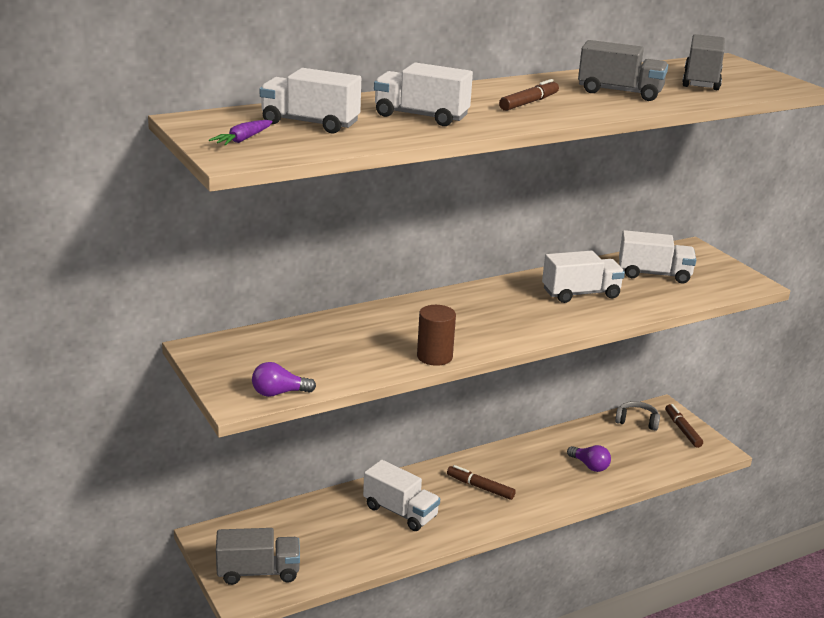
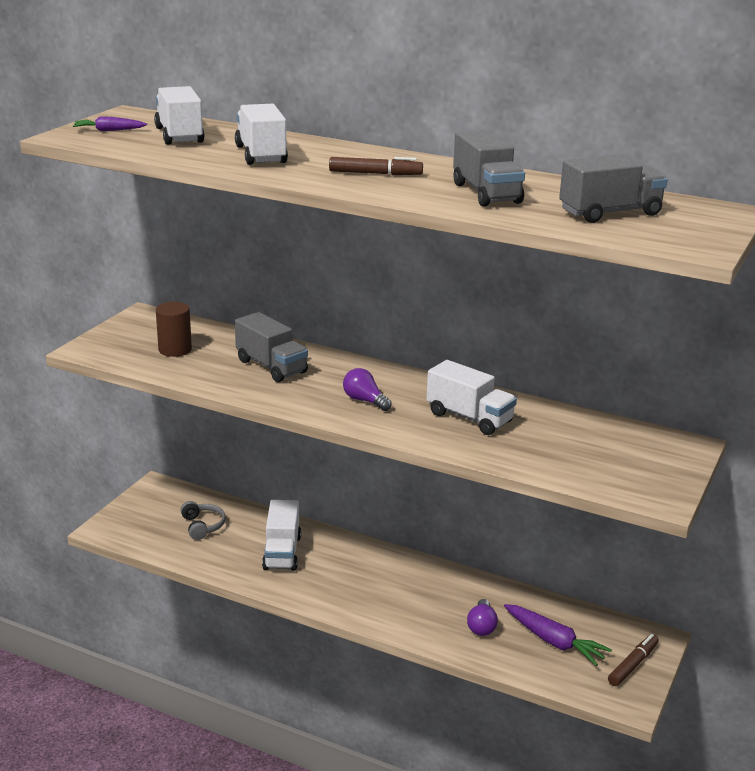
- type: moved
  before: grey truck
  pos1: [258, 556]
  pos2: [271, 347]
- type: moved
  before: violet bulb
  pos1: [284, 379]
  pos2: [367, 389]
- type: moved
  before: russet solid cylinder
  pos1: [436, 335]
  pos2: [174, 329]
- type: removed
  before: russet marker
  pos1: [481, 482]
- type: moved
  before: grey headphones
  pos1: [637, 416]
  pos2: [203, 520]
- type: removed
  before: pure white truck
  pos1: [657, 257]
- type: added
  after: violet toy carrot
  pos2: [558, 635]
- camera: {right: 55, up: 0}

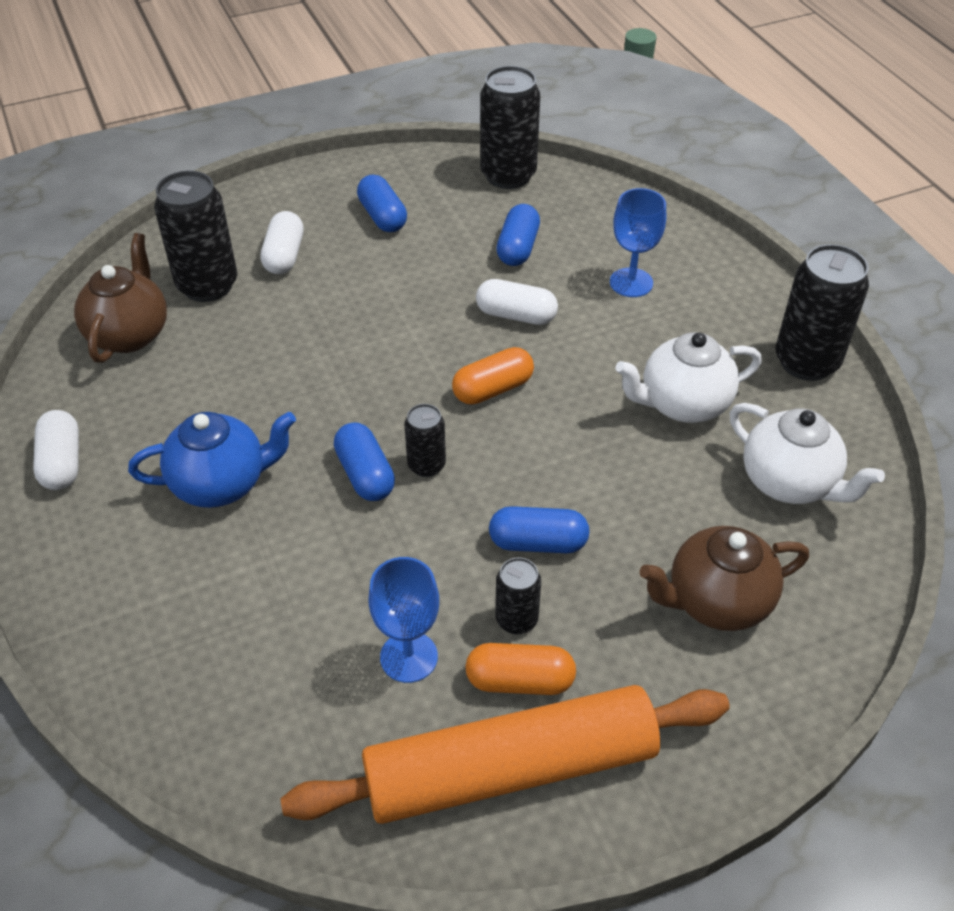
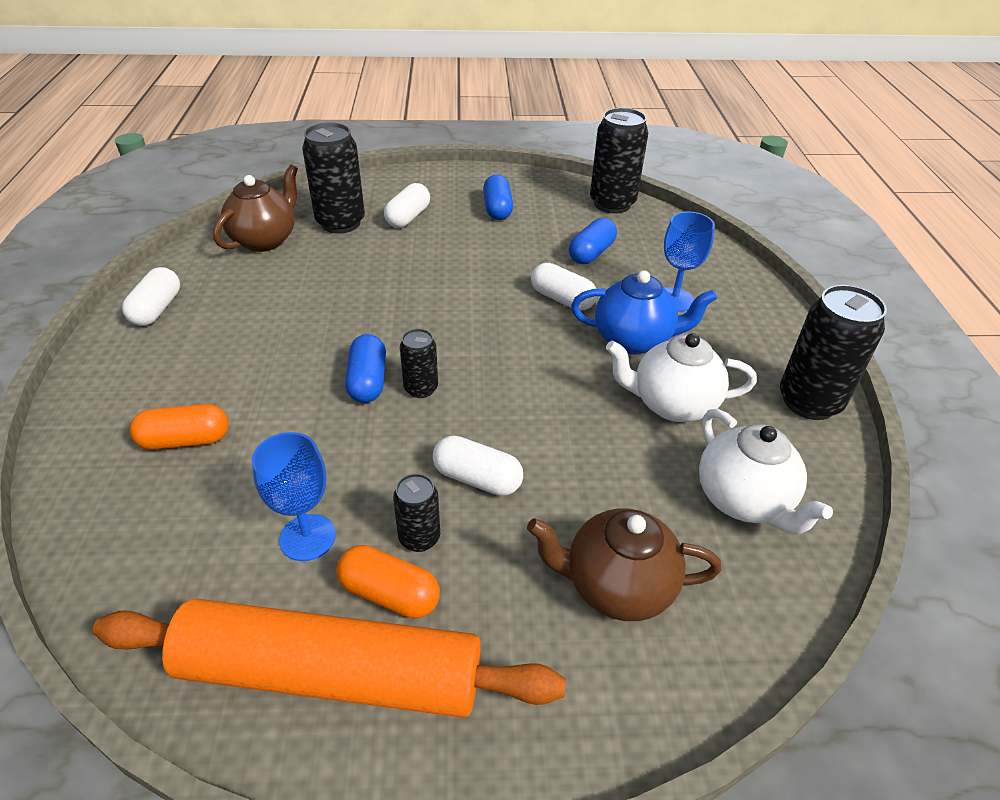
- type: moved
  before: royal blue teapot
  pos1: [212, 460]
  pos2: [644, 312]
- type: moved
  before: bright orange pill shape
  pos1: [493, 375]
  pos2: [179, 427]
- type: recoloured
  before: royal blue pill shape
  after: pure white pill shape
  pos1: [539, 529]
  pos2: [478, 466]
- camera: {right: 20, up: -5}

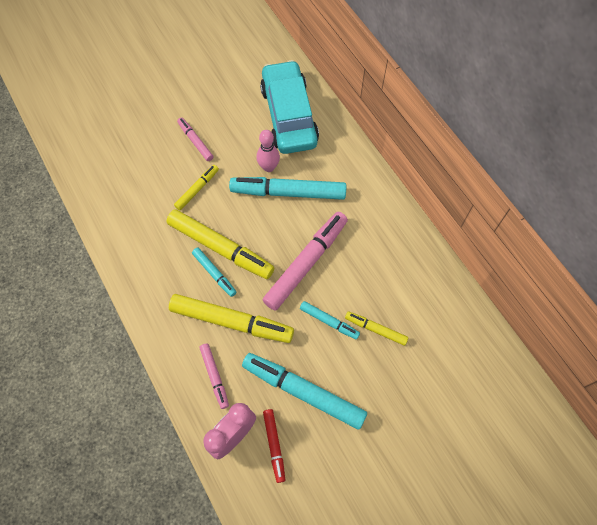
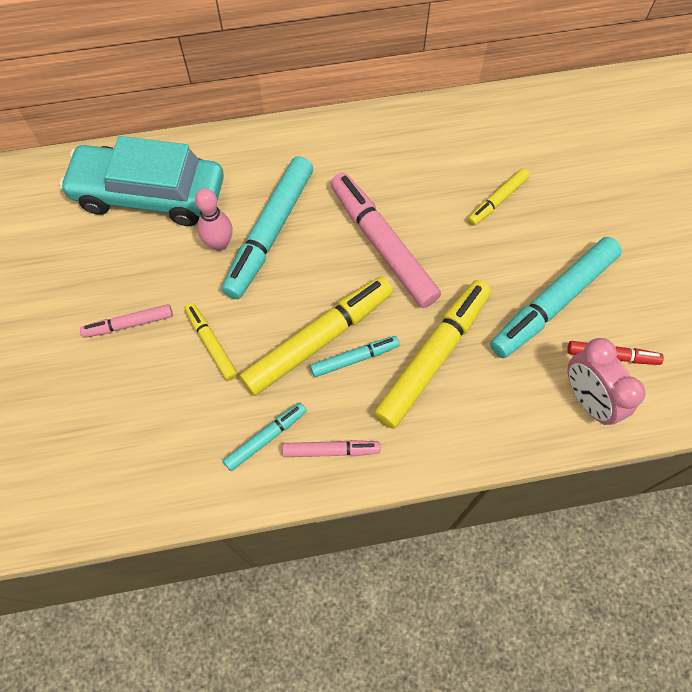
- type: moved
  before: pink marker
  pos1: [214, 376]
  pos2: [331, 448]
- type: moved
  before: aqua marker
  pos1: [330, 320]
  pos2: [265, 437]
- camera: {right: -70, up: 0}

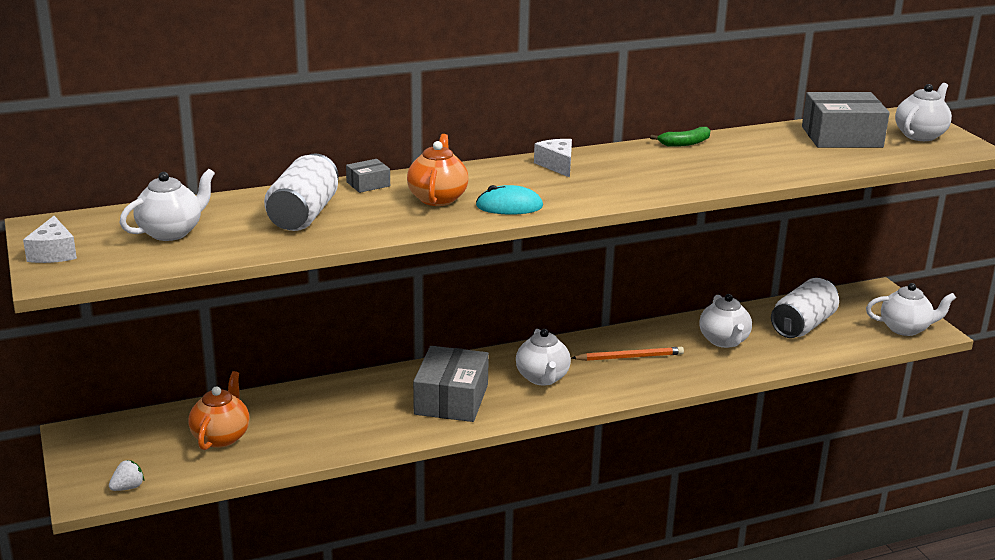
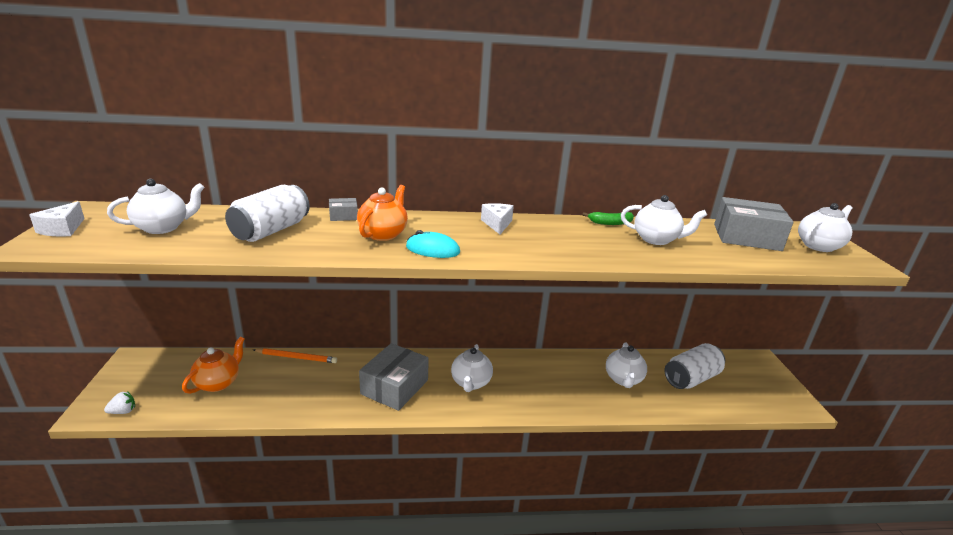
- type: moved
  before: bright orange pencil
  pos1: [628, 354]
  pos2: [295, 355]
- type: moved
  before: pure white teapot
  pos1: [911, 309]
  pos2: [664, 220]
- camera: {right: 15, up: 0}

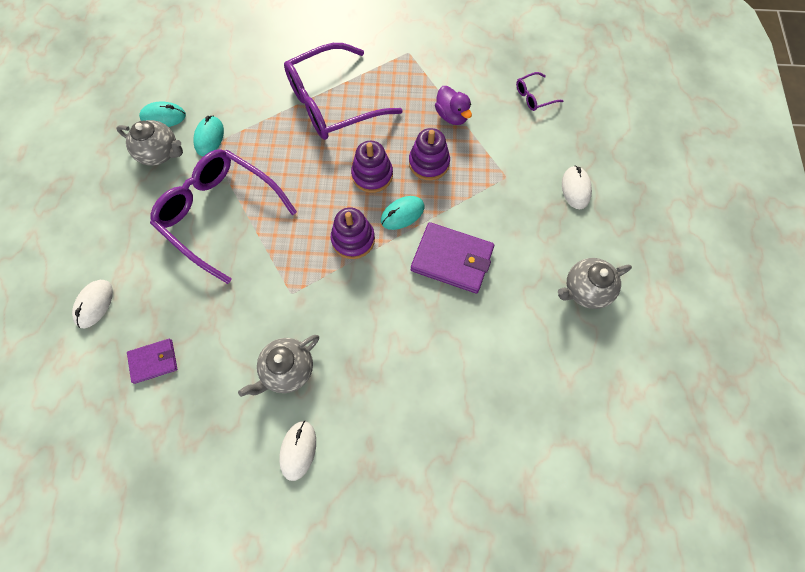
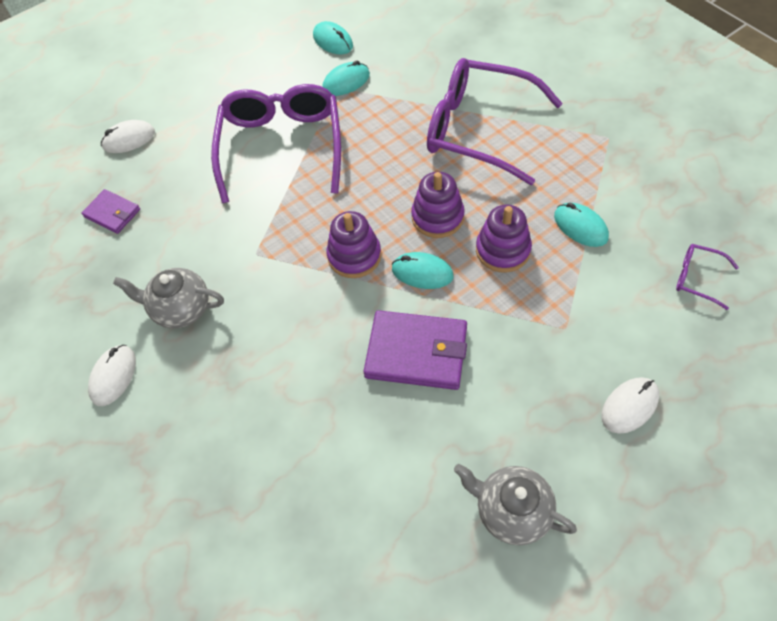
- type: removed
  before: grey teapot
  pos1: [149, 143]
- type: turned
  before: pure white mouse
  pos1: [297, 451]
  pos2: [112, 375]
  turn: -45
- type: turned
  before: violet billfold
  pos1: [452, 258]
  pos2: [415, 350]
  turn: -60
- type: replaced
  before: violet toy duck
  after: aqua mouse
  pos1: [453, 105]
  pos2: [581, 225]
- camera: {right: 55, up: -10}

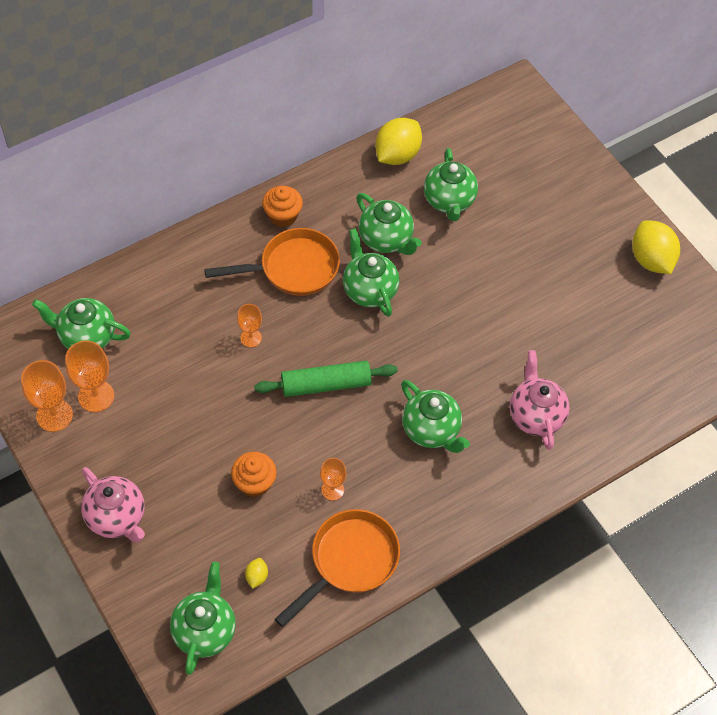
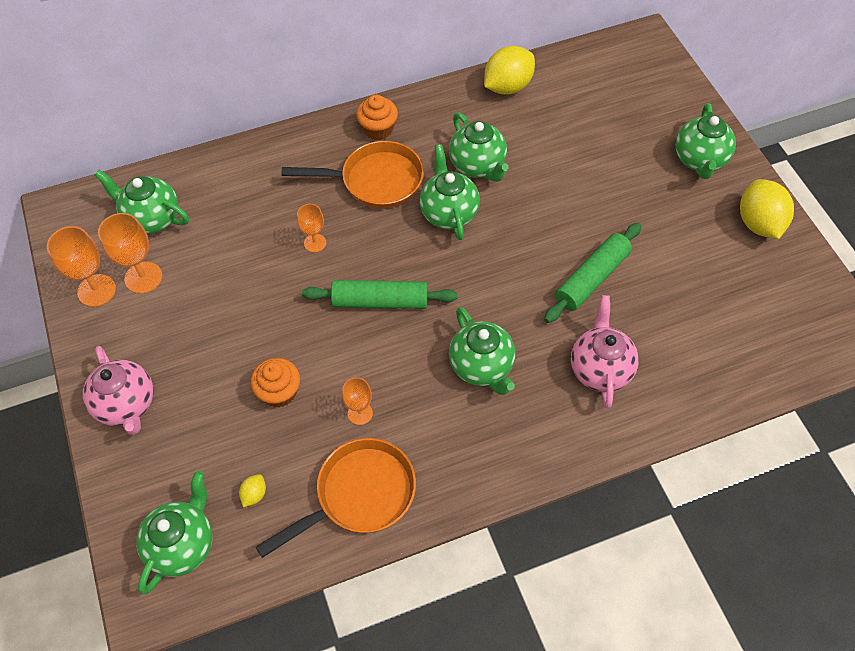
- type: moved
  before: emerald teapot
  pos1: [451, 184]
  pos2: [705, 141]
- type: added
  after: emerald rolling pin
  pos2: [592, 273]
- camera: {right: 15, up: 0}

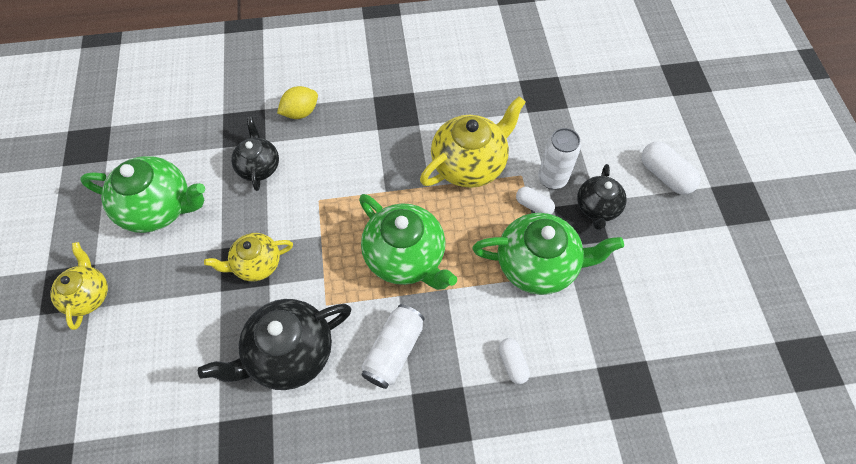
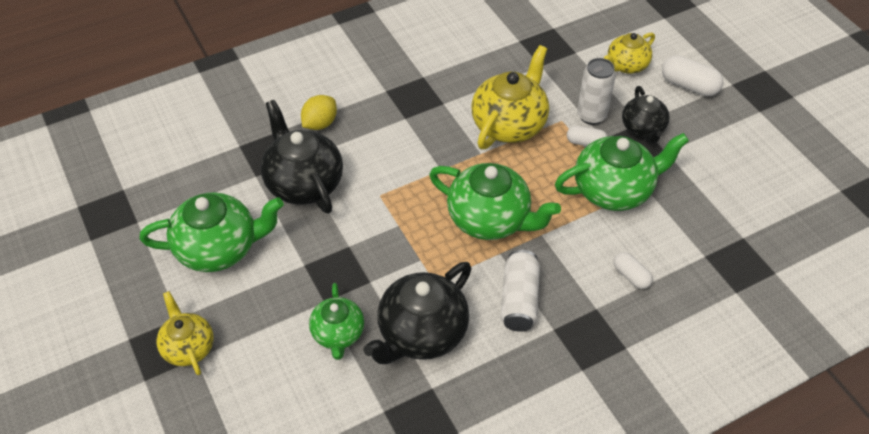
- type: moved
  before: bright yellow teapot
  pos1: [248, 257]
  pos2: [629, 53]
- type: resized
  before: black teapot
  pos1: [255, 154]
  pos2: [302, 157]
  scale: 1.65
- type: added
  after: emerald teapot
  pos2: [336, 321]
- camera: {right: -20, up: -10}

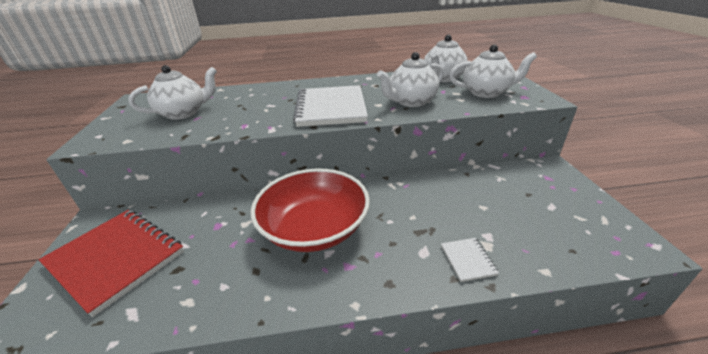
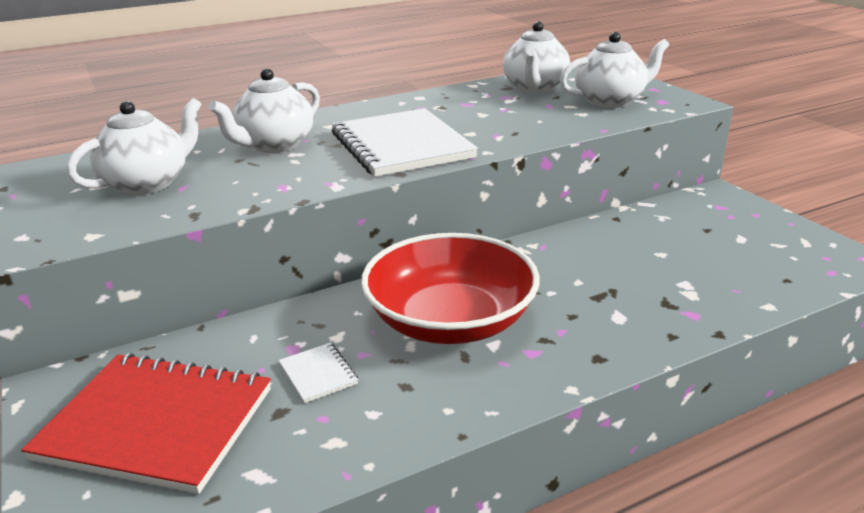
- type: moved
  before: pure white teapot
  pos1: [410, 79]
  pos2: [264, 110]
- type: moved
  before: pure white notebook
  pos1: [470, 260]
  pos2: [318, 373]
- camera: {right: -20, up: -5}

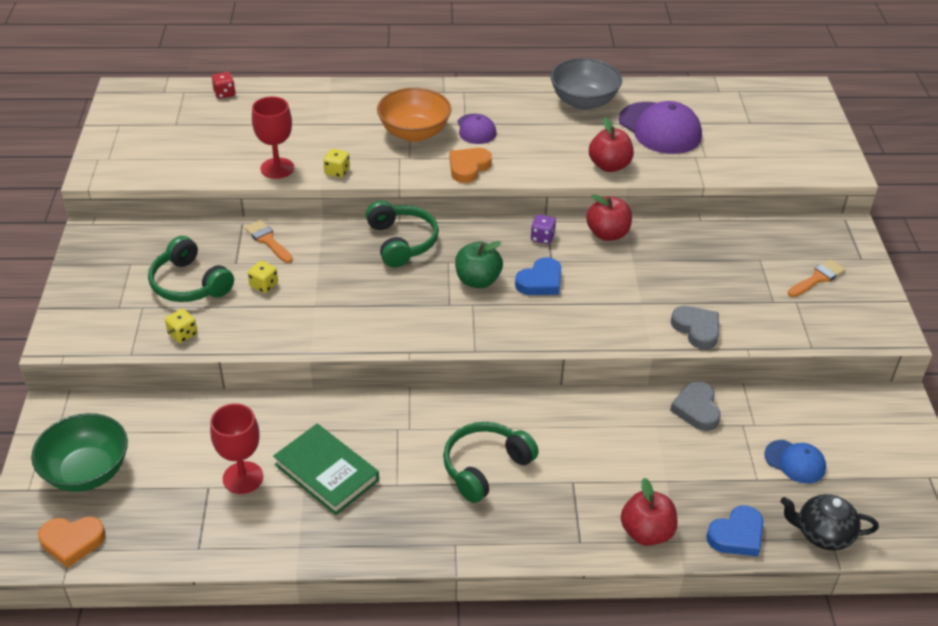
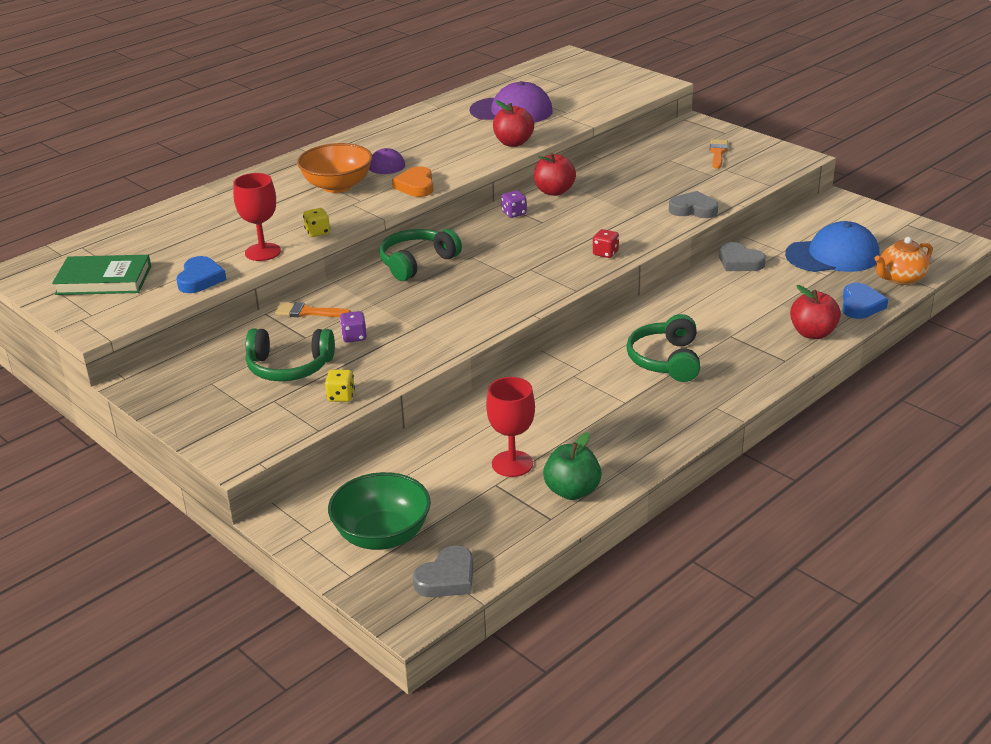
- type: recoloured
  before: bright orange love heart
  after: grey love heart
  pos1: [72, 542]
  pos2: [443, 571]
- type: moved
  before: red dice
  pos1: [224, 85]
  pos2: [606, 243]
- type: recoloured
  before: bright yellow dice
  after: violet dice
  pos1: [263, 277]
  pos2: [353, 327]
- type: moved
  before: emerald hardcover
  pos1: [326, 469]
  pos2: [101, 275]
- type: turned
  before: emerald headphones
  pos1: [402, 234]
  pos2: [420, 255]
  turn: -75
- type: moved
  before: emerald apple fruit
  pos1: [479, 264]
  pos2: [572, 466]
- type: moved
  before: royal blue love heart
  pos1: [538, 276]
  pos2: [201, 274]
- type: removed
  before: grey bowl
  pos1: [586, 84]
- type: resized
  before: royal blue cap
  pos1: [795, 462]
  pos2: [832, 246]
  scale: 1.8
- type: recoloured
  before: black teapot
  after: bright orange teapot
  pos1: [830, 522]
  pos2: [903, 261]
- camera: {right: -40, up: -10}

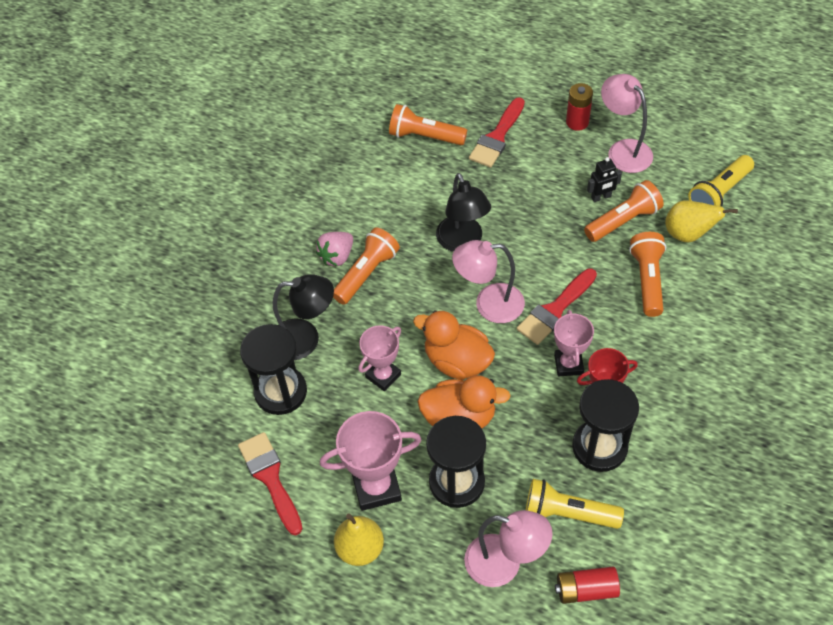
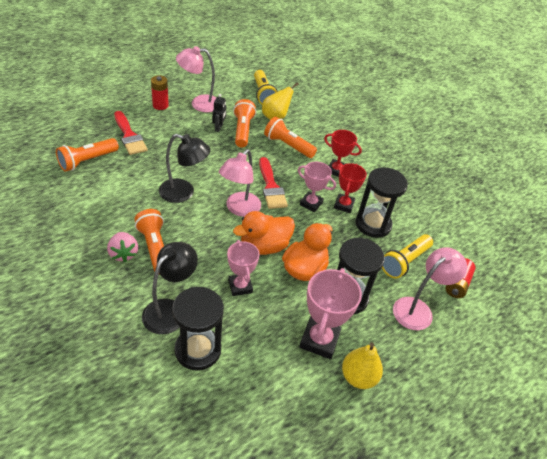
- type: removed
  before: red paint brush
  pos1: [270, 483]
- type: added
  after: red prize cup
  pos2: [343, 153]
- camera: {right: -65, up: -10}

